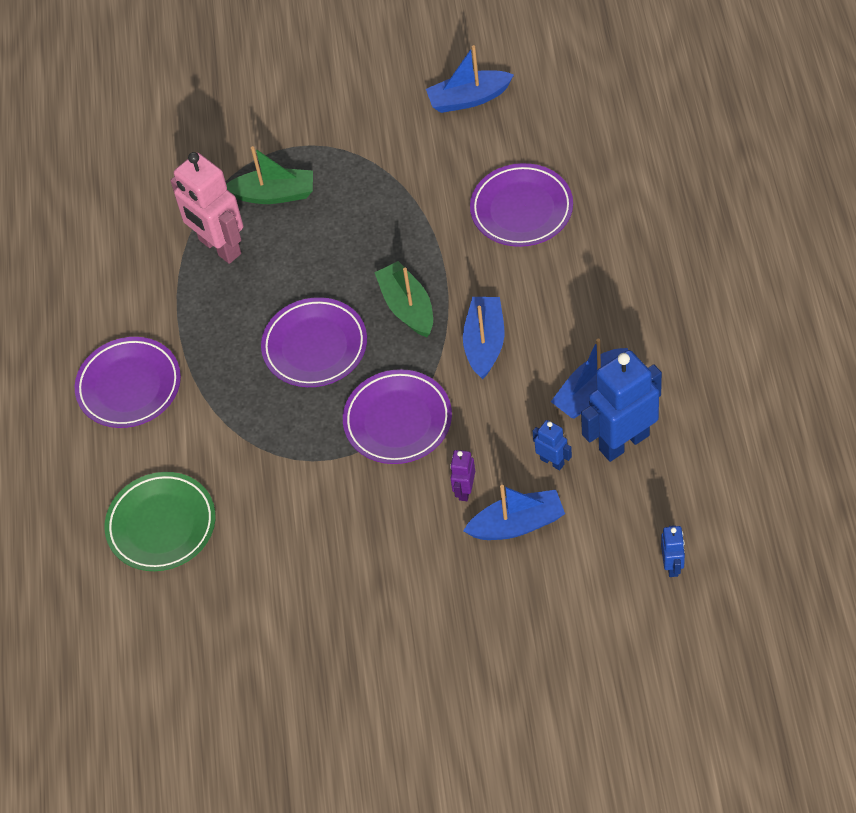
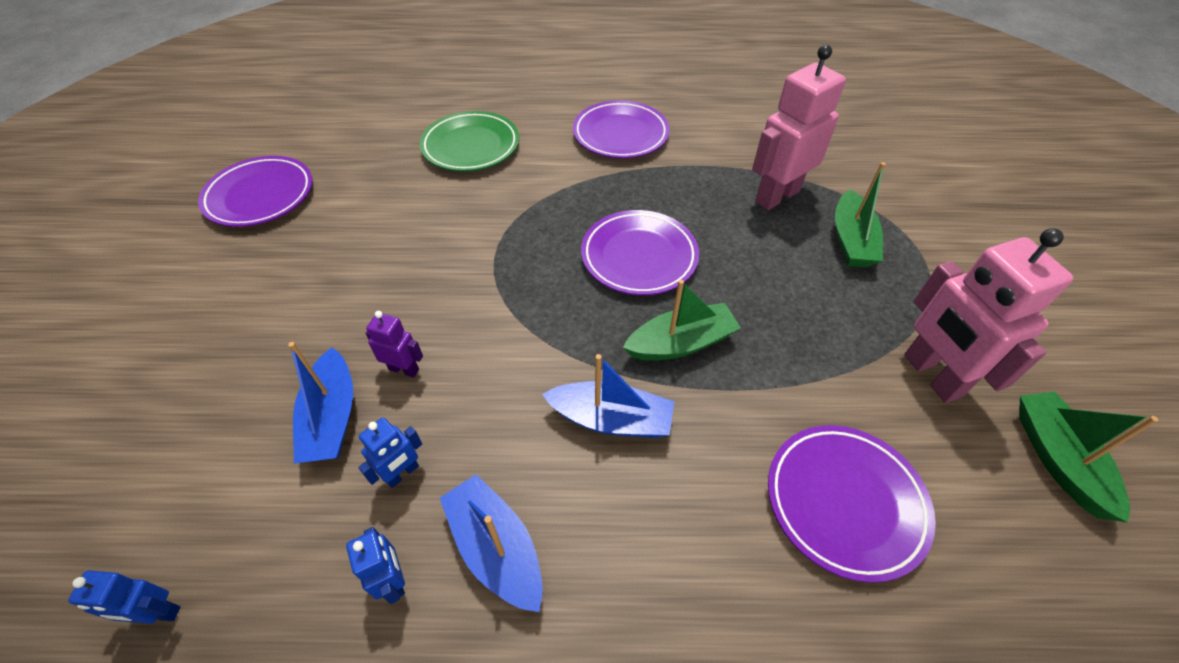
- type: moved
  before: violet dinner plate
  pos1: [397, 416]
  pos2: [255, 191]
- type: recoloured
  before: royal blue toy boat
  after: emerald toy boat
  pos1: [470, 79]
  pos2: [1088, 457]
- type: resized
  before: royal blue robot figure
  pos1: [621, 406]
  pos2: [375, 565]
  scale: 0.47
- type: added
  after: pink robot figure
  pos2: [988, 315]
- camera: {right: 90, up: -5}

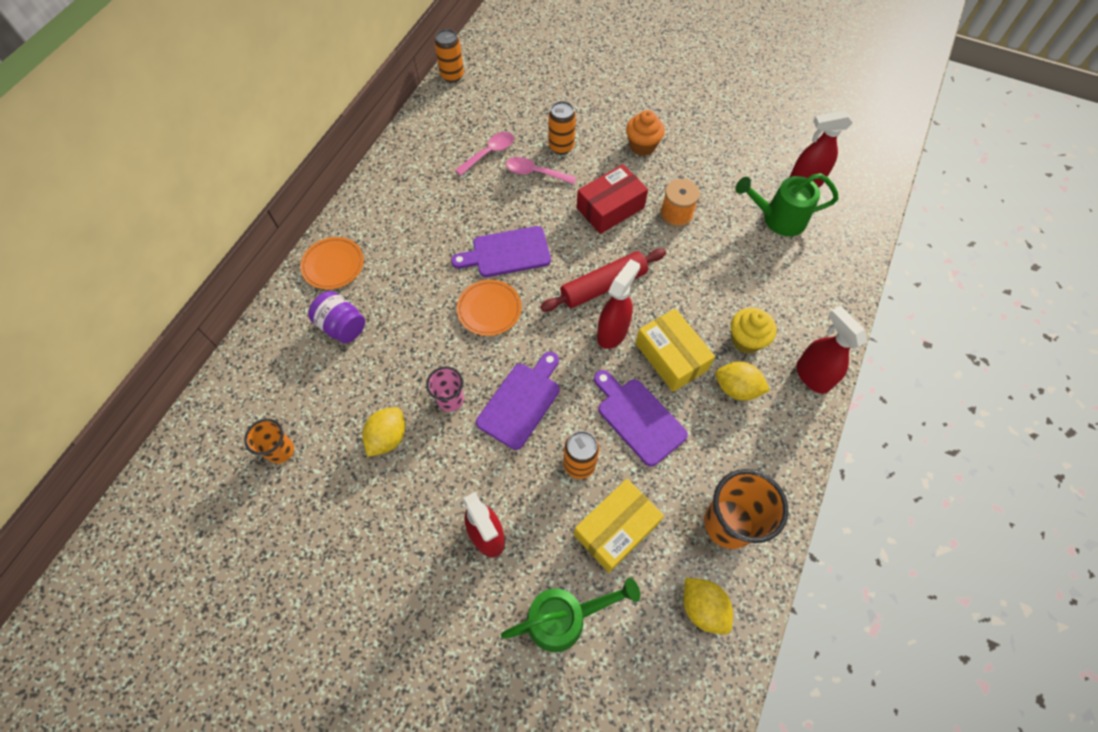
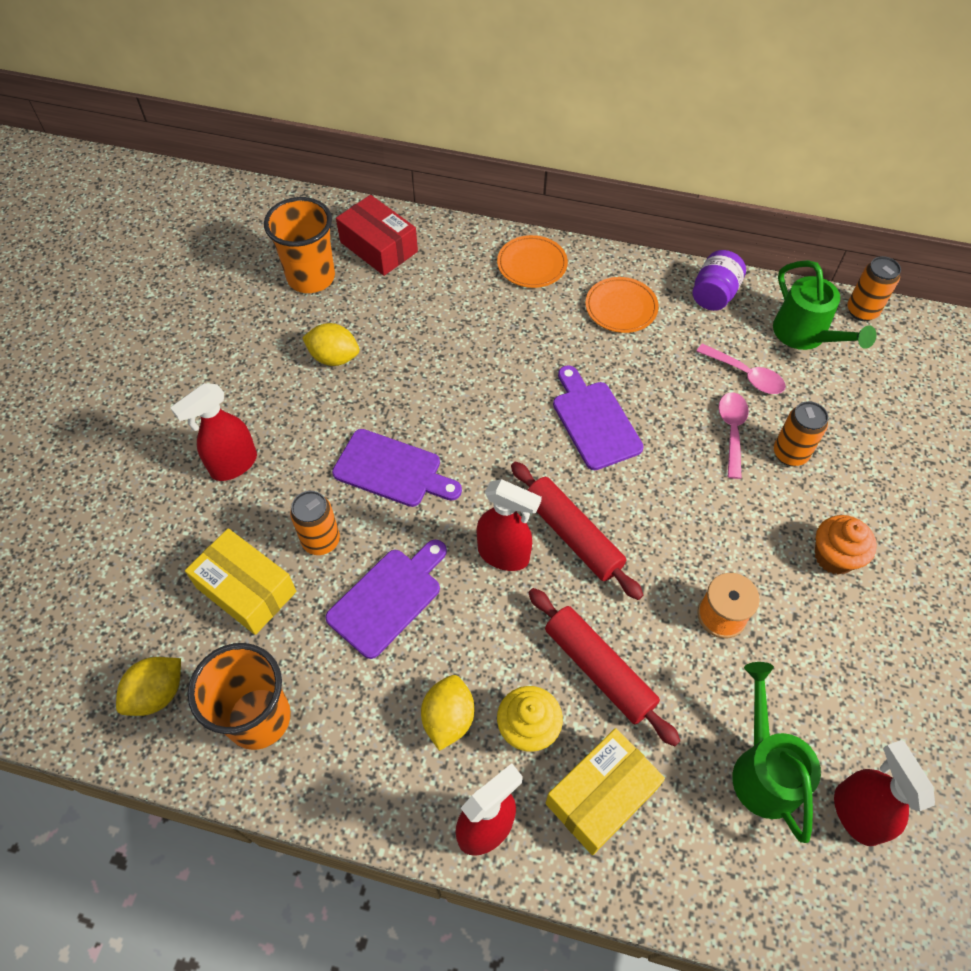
- type: resized
  before: bright orange tumbler
  pos1: [269, 441]
  pos2: [299, 245]
  scale: 1.75
- type: moved
  before: violet jam jar
  pos1: [336, 317]
  pos2: [719, 280]
- type: removed
  before: pink tumbler
  pos1: [445, 389]
- type: moved
  before: bright orange dinner plate
  pos1: [489, 308]
  pos2: [622, 305]
- type: moved
  before: emerald watering can
  pos1: [570, 615]
  pos2: [824, 305]
- type: moved
  before: red parcel
  pos1: [612, 199]
  pos2: [377, 235]
- type: moved
  before: bright yellow parcel
  pos1: [675, 350]
  pos2: [605, 791]
- type: added
  after: red rolling pin
  pos2: [604, 667]
- camera: {right: 80, up: -5}

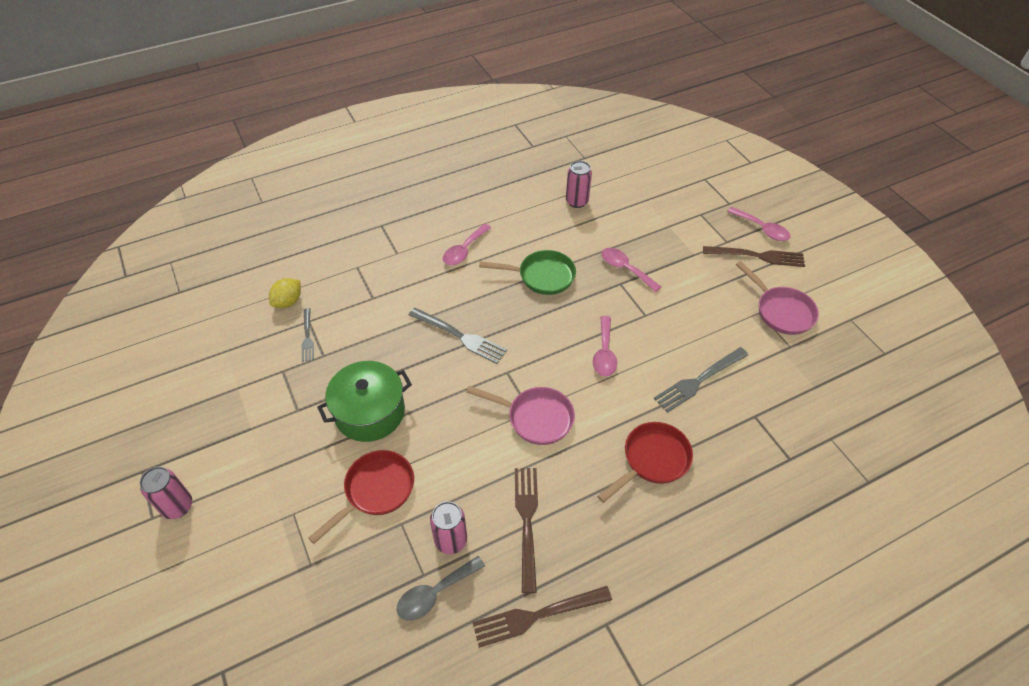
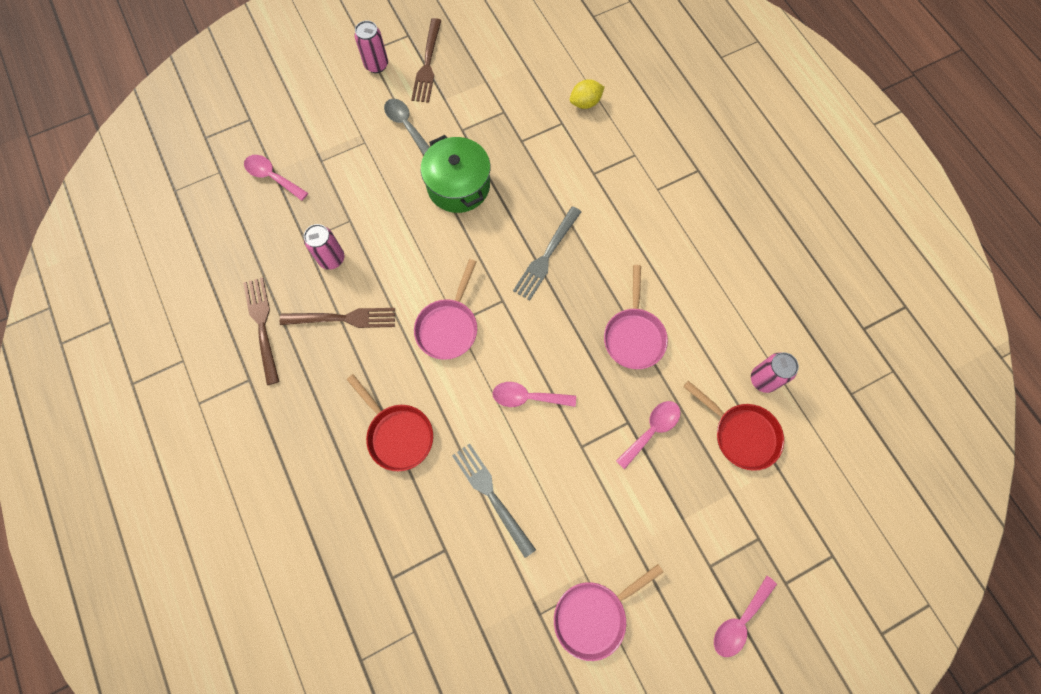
- type: turned
  before: bright yellow citrus fruit
  pos1: [285, 293]
  pos2: [587, 94]
  turn: -60
- type: removed
  before: grey dinner fork
  pos1: [308, 335]
- type: moved
  before: red pan
  pos1: [361, 497]
  pos2: [733, 426]
- type: moved
  before: grey tablespoon
  pos1: [440, 588]
  pos2: [407, 127]
- type: moved
  before: pink tablespoon
  pos1: [467, 244]
  pos2: [276, 178]
- type: recoloured
  before: emerald pan
  after: pink pan
  pos1: [527, 272]
  pos2: [636, 317]
- type: moved
  before: russet dinner fork
  pos1: [754, 256]
  pos2: [426, 60]
- camera: {right: 90, up: 20}

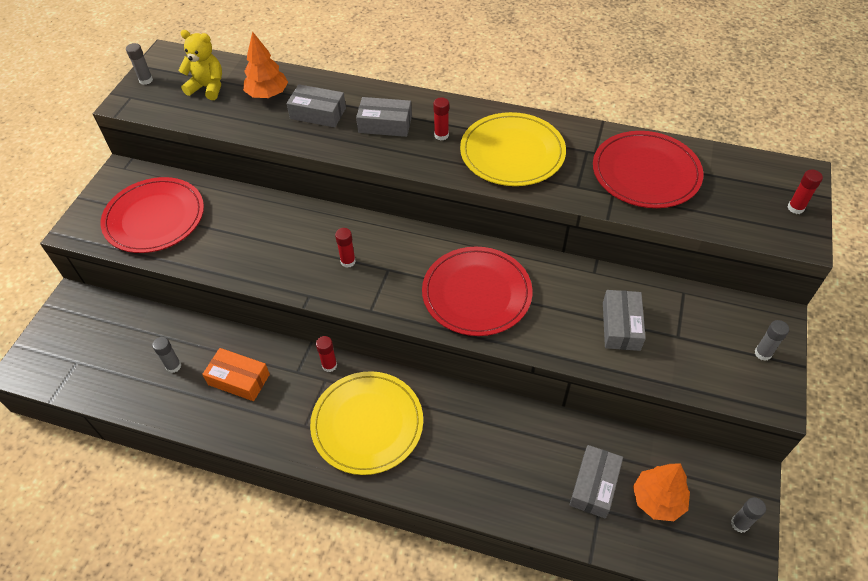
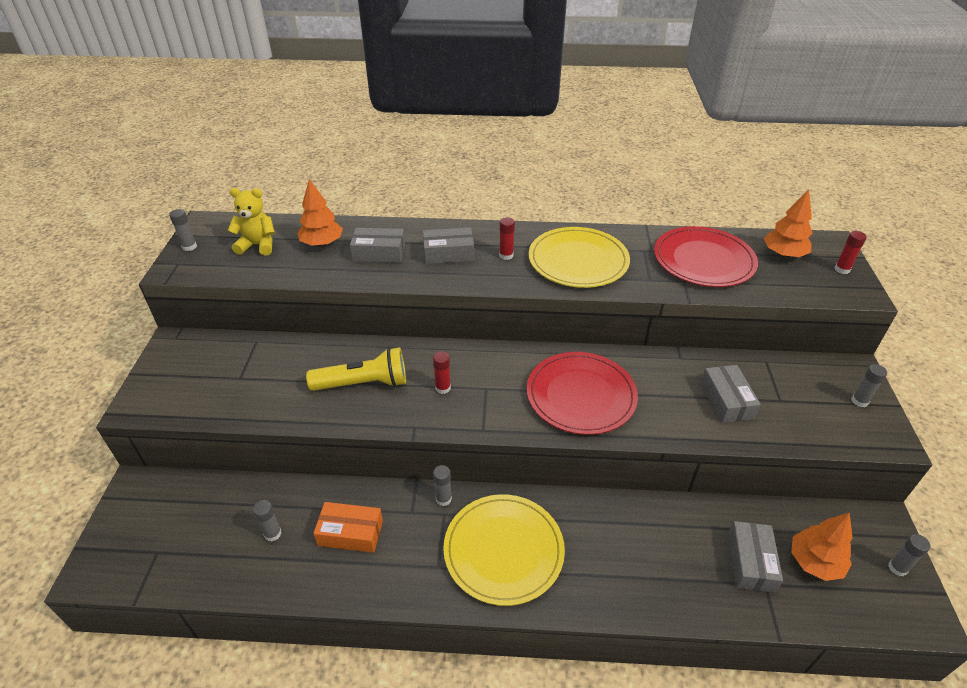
- type: removed
  before: red dinner plate
  pos1: [152, 215]
- type: recoloured
  before: red glue stick
  after: grey glue stick
  pos1: [326, 354]
  pos2: [442, 485]
- type: added
  after: bright yellow pocket torch
  pos2: [356, 369]
- type: added
  after: bright orange toy tree
  pos2: [788, 223]
- camera: {right: -15, up: -10}

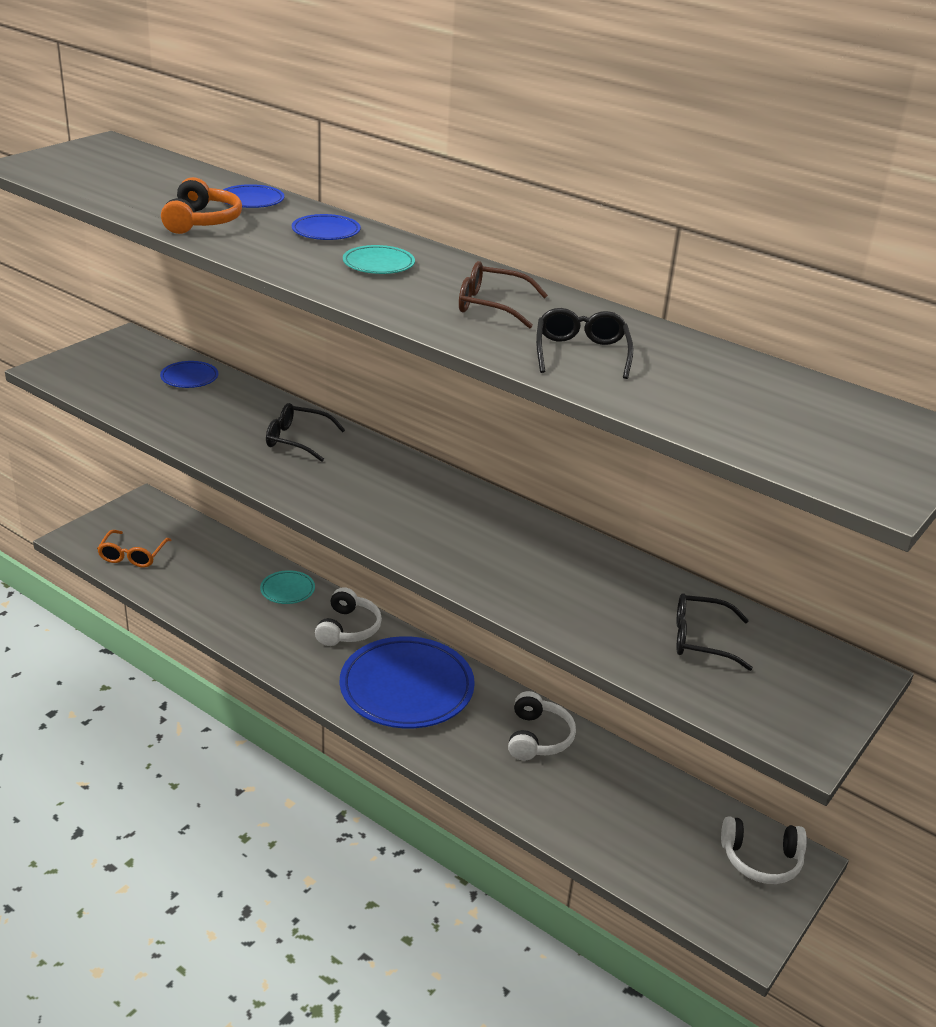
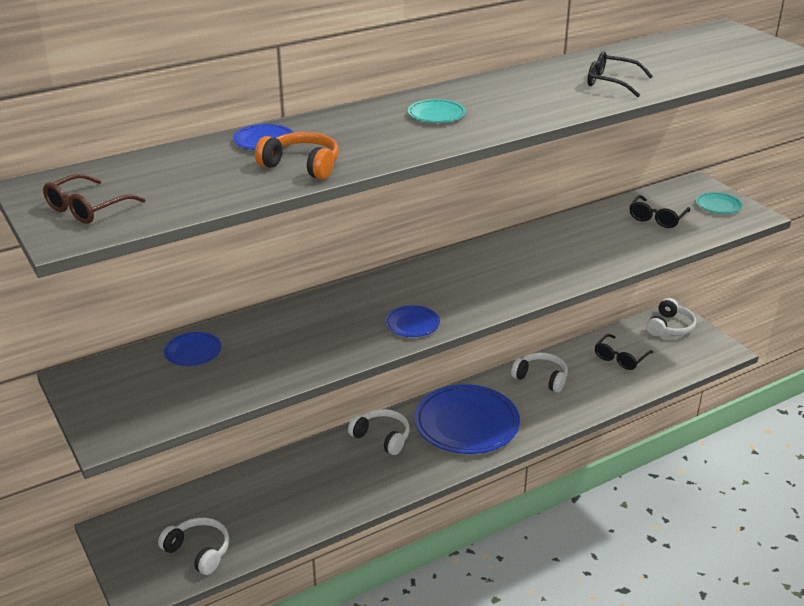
- type: replaced
  before: bright orange eyeglasses
  after: pure white headphones
  pos1: [134, 549]
  pos2: [193, 546]
- type: moved
  before: aqua dinner plate
  pos1: [287, 587]
  pos2: [719, 203]
- type: moved
  before: black eyeglasses
  pos1: [305, 432]
  pos2: [624, 352]
- type: moved
  before: royal blue dinner plate
  pos1: [326, 227]
  pos2: [412, 321]
- type: moved
  before: russet eyeglasses
  pos1: [503, 295]
  pos2: [94, 199]
- camera: {right: -65, up: 0}

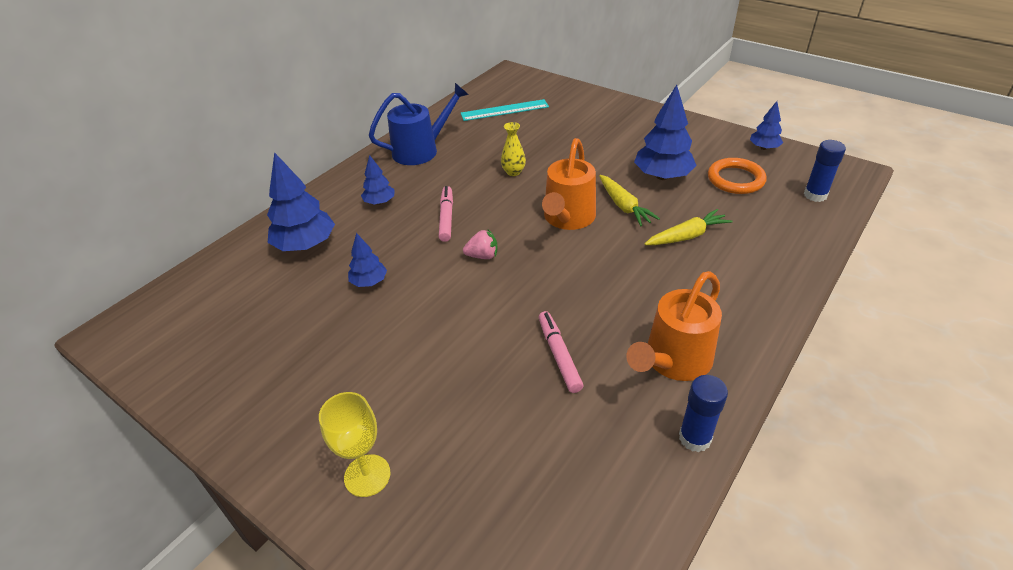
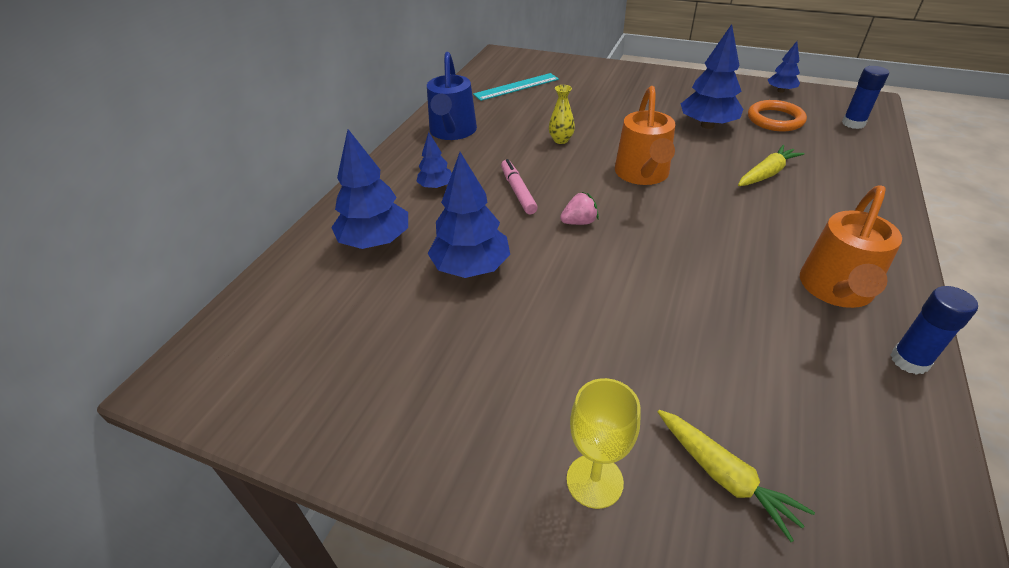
- type: resized
  before: royal blue toy tree
  pos1: [367, 260]
  pos2: [469, 215]
  scale: 1.81
- type: turned
  before: royal blue watering can
  pos1: [419, 124]
  pos2: [452, 96]
  turn: 135
- type: removed
  before: pink marker
  pos1: [560, 352]
- type: moved
  before: bright yellow toy carrot
  pos1: [629, 200]
  pos2: [736, 476]
- camera: {right: -15, up: 0}

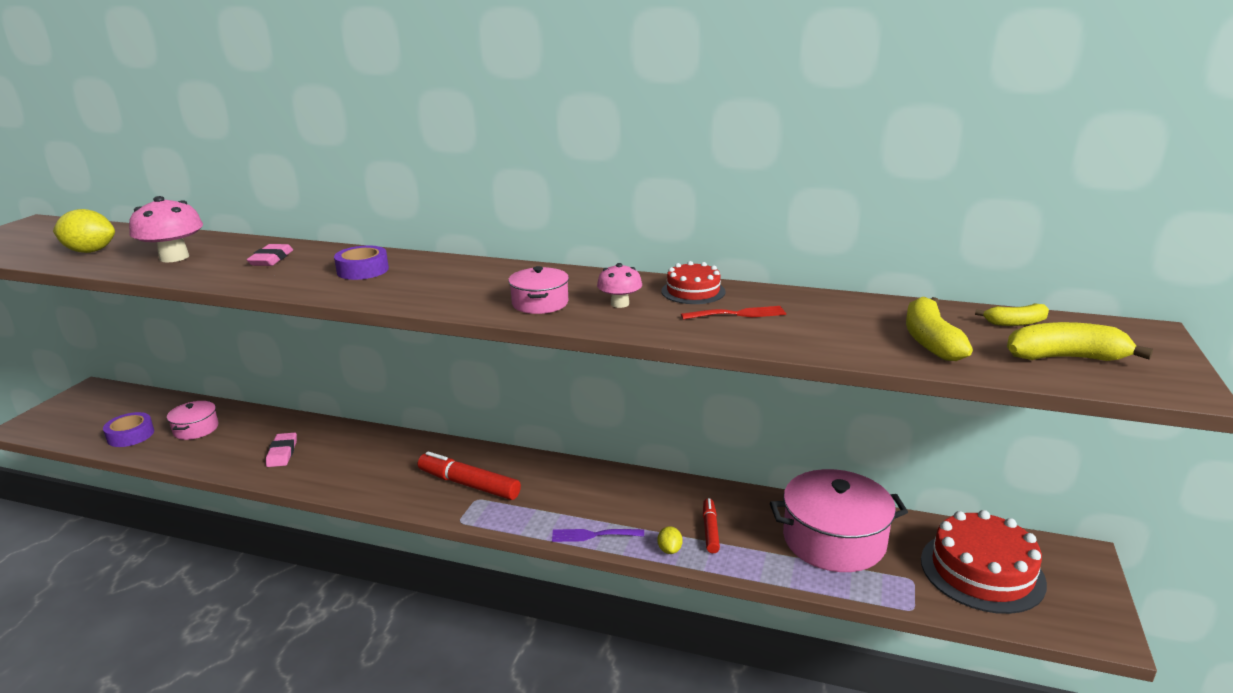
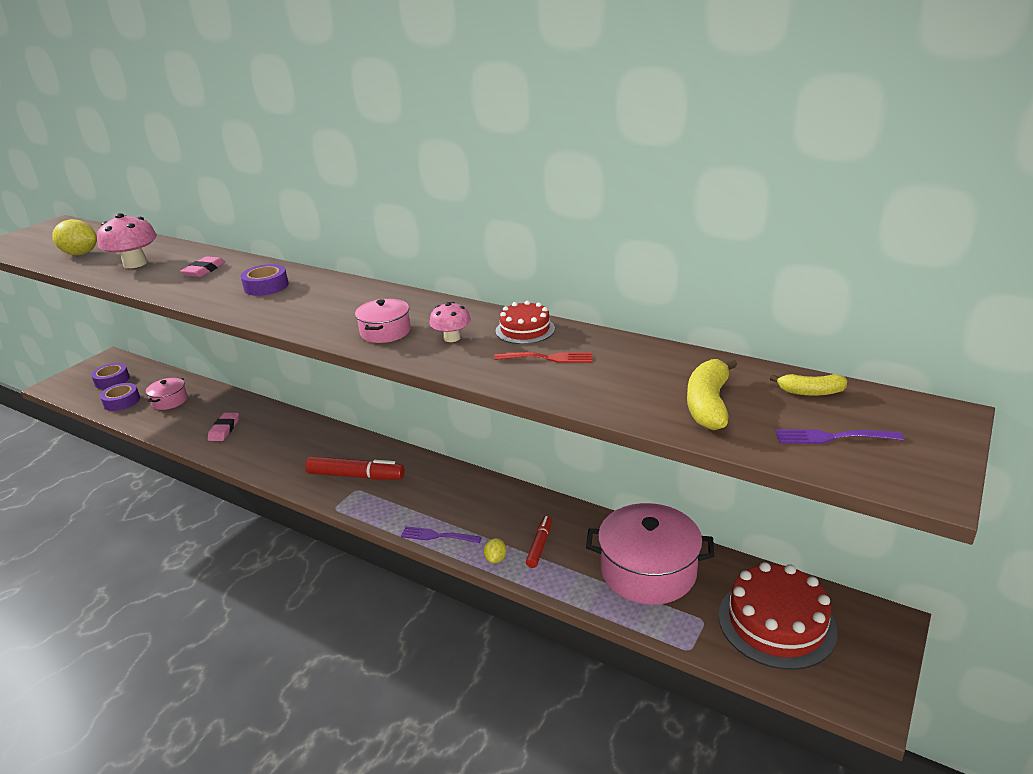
- type: turned
  before: red marker
  pos1: [469, 475]
  pos2: [355, 468]
  turn: 150
- type: replaced
  before: bright yellow toy banana
  after: violet dinner fork
  pos1: [1080, 341]
  pos2: [839, 436]
- type: added
  after: violet roll of tape
  pos2: [110, 376]
- camera: {right: 15, up: 5}

